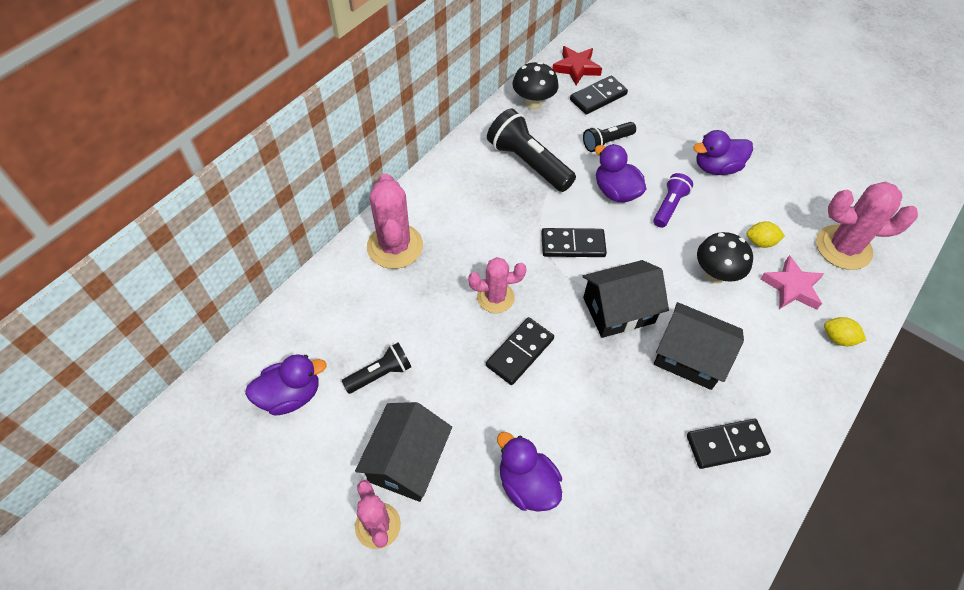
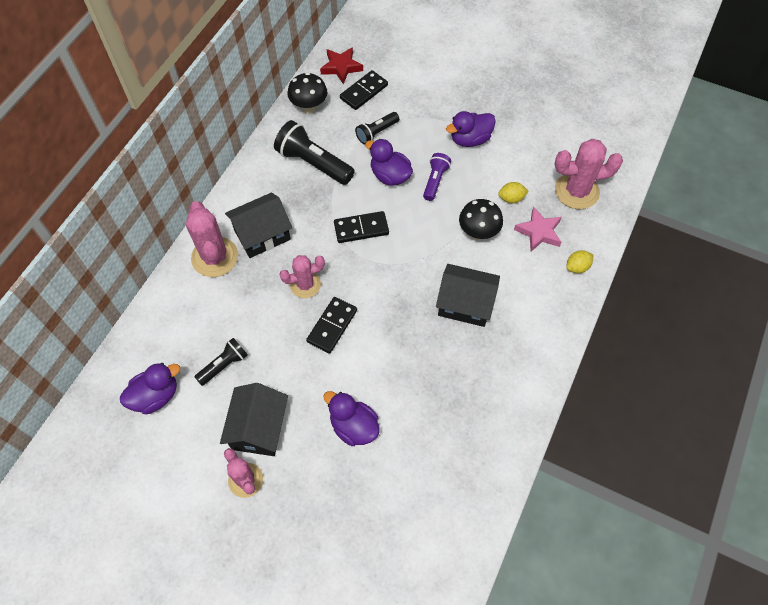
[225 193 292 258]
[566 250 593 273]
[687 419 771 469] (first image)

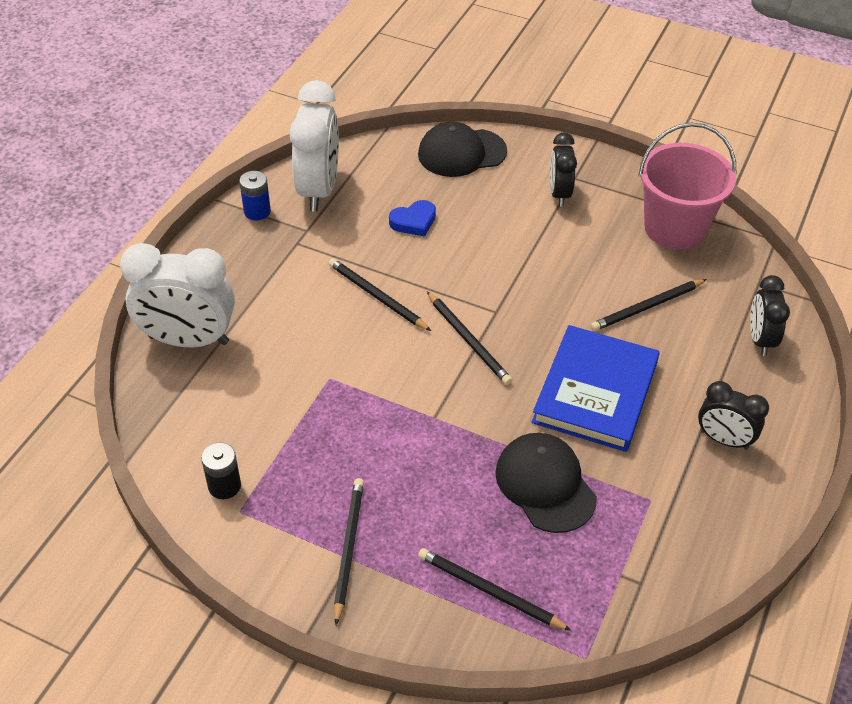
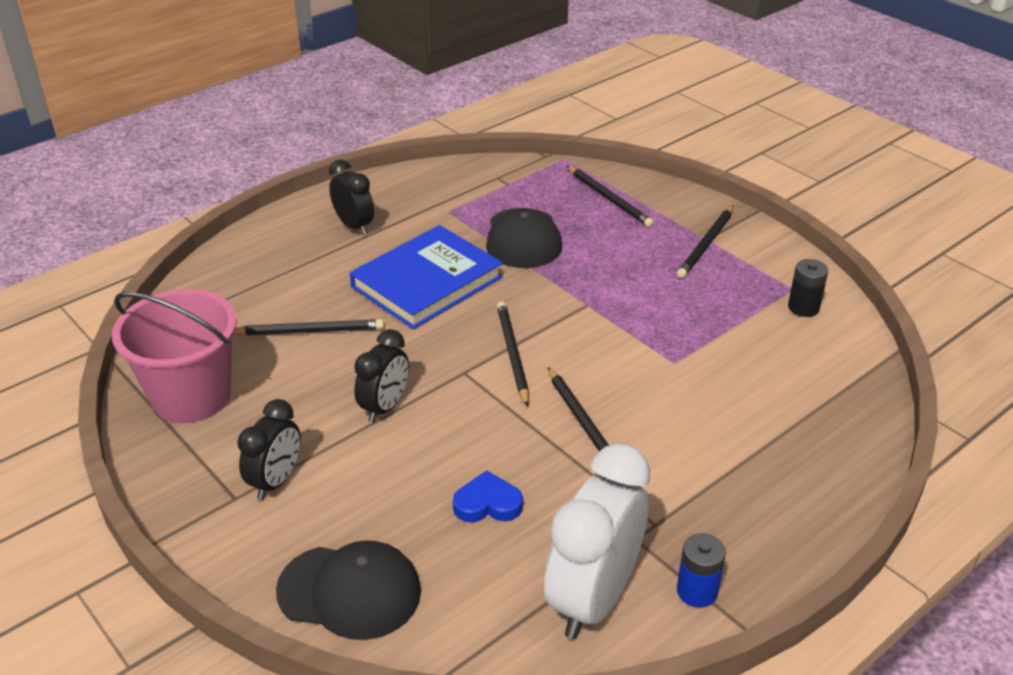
[354 329 409 423]
[120 243 235 347] (first image)

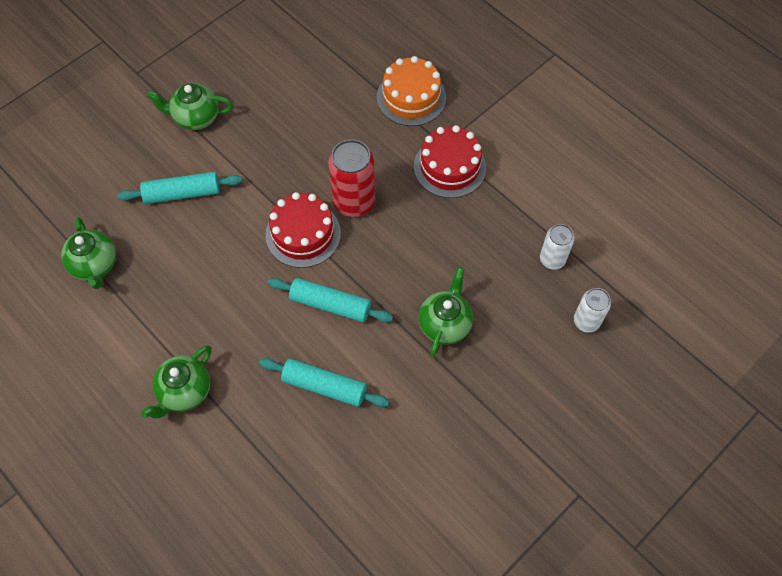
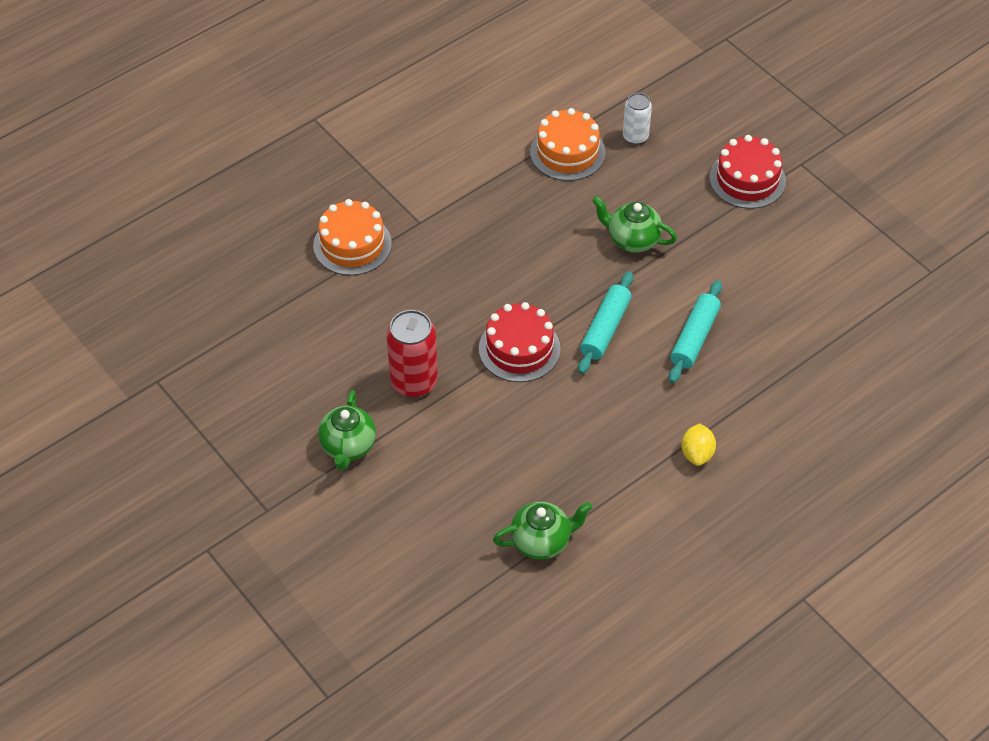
[387 310 438 397]
[530 108 605 181]
[681 423 716 466]
[709 135 786 209]
[117 172 242 204] (first image)

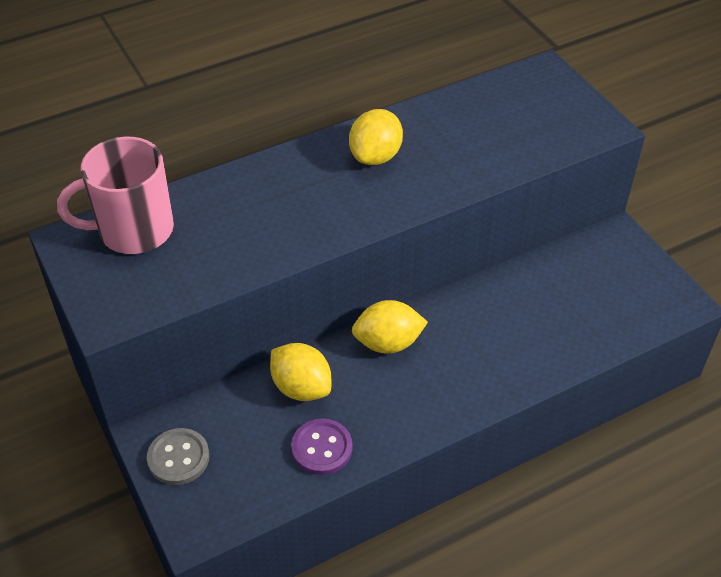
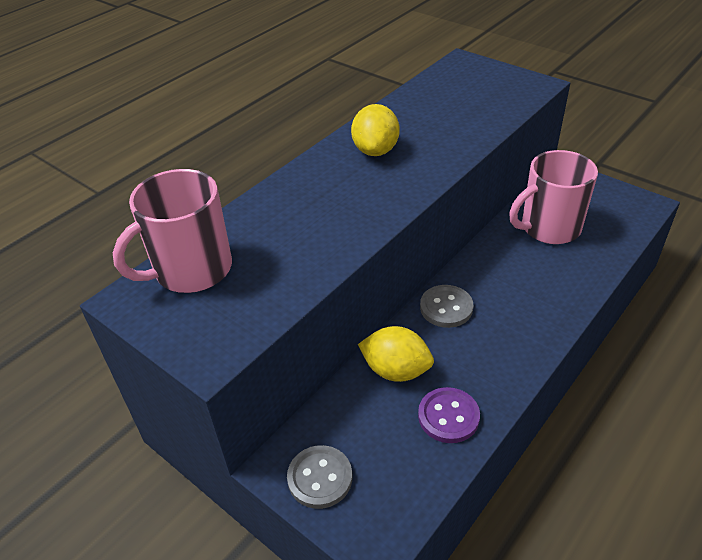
[420 285 473 328]
[509 150 598 244]

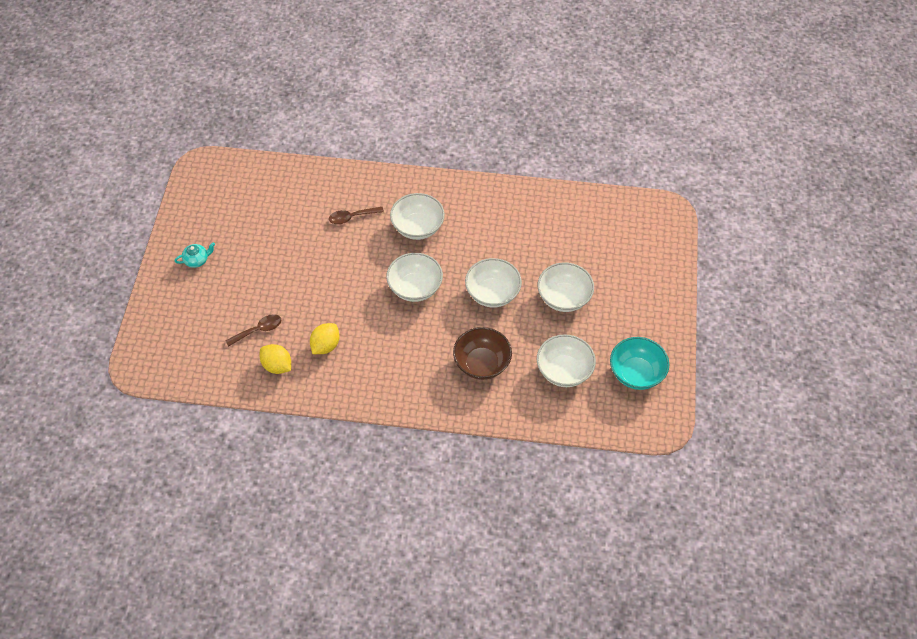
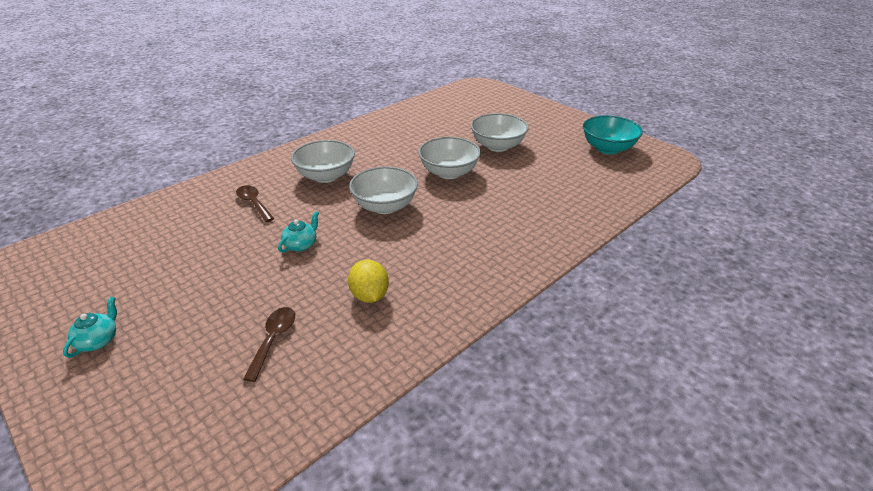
[236 185 274 222]
[278 211 319 253]
[260 344 291 374] (first image)
[453 327 512 380] (first image)
[537 334 596 387] (first image)

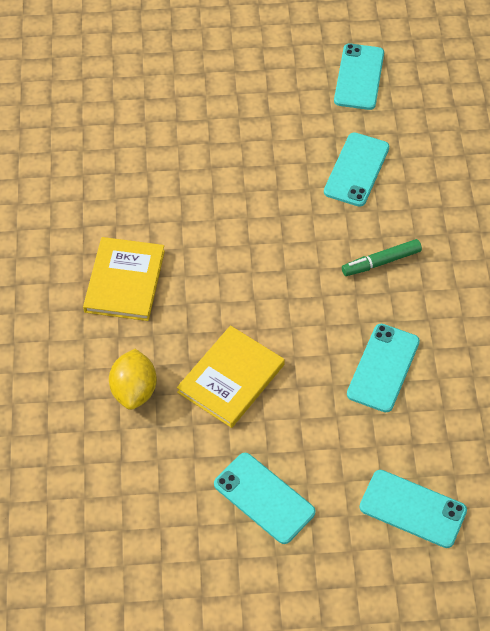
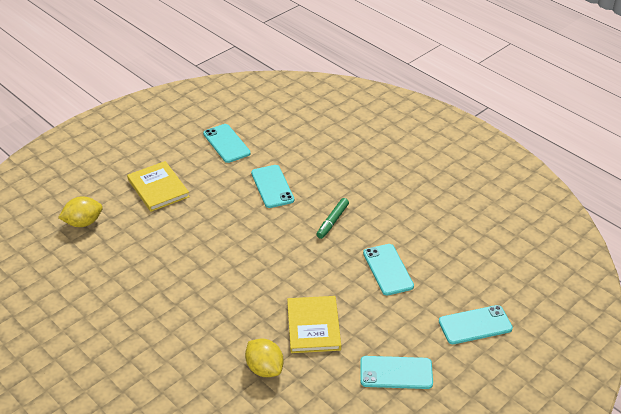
[58 196 103 227]
[127 161 190 212]

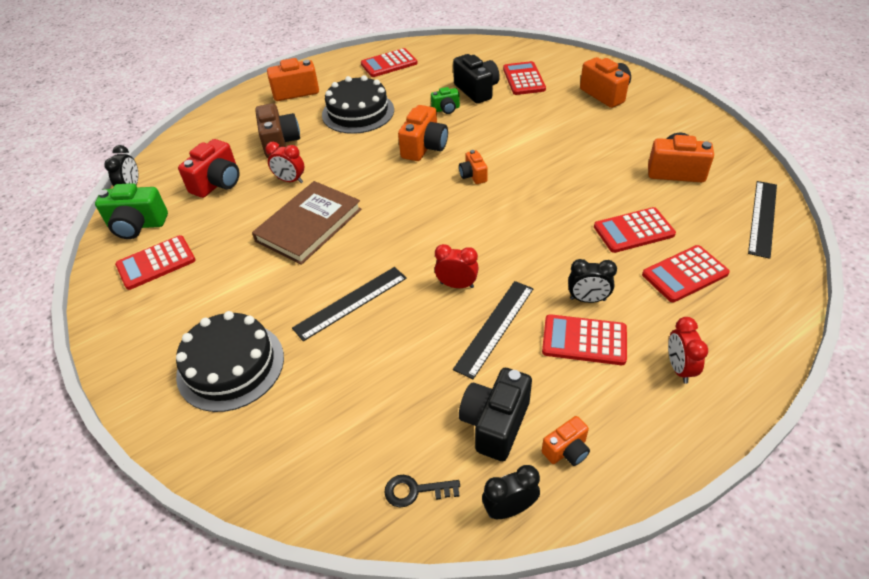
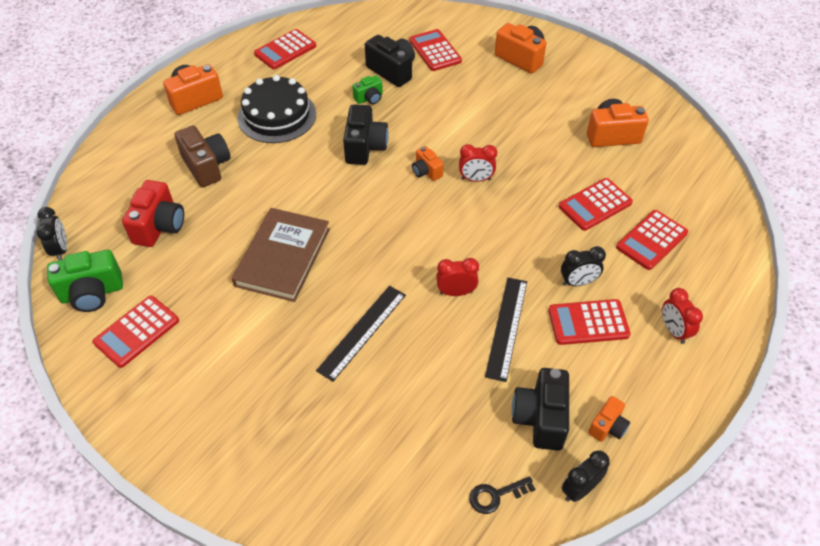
[343 104 389 165]
[459 144 497 182]
[176 311 284 412] (first image)
[748 181 777 259] (first image)

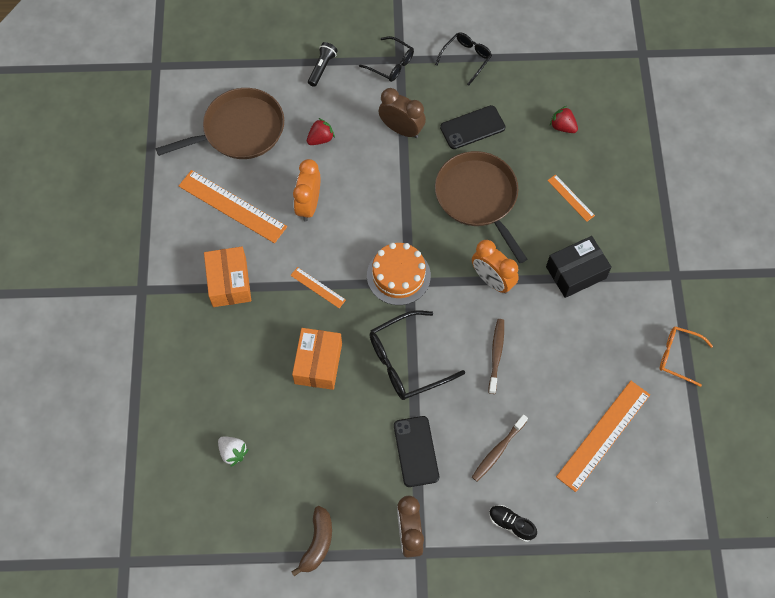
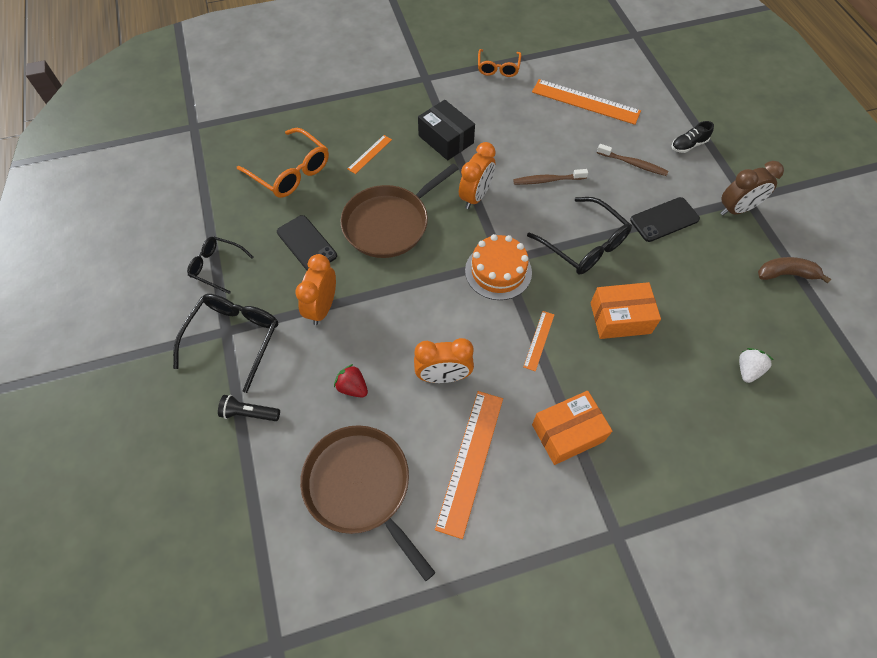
[173 294 278 393]
[237 128 329 198]
[295 254 336 325]
[671 121 714 153]

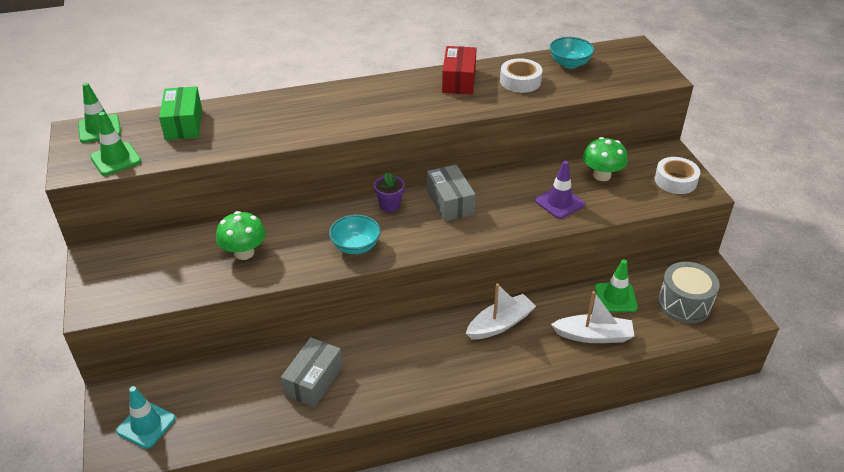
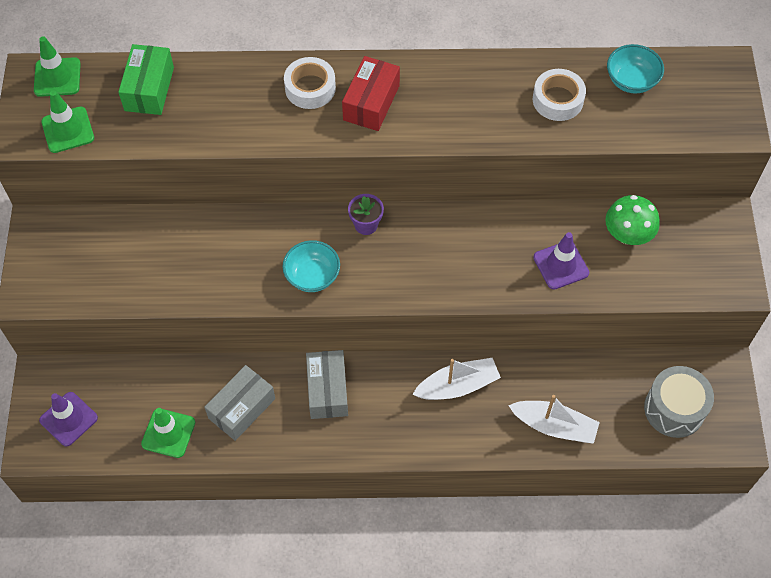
[39 392 98 446]
[141 408 195 458]
[284 57 336 109]
[306 350 348 419]
[342 56 400 131]
[216 211 266 260] (first image)

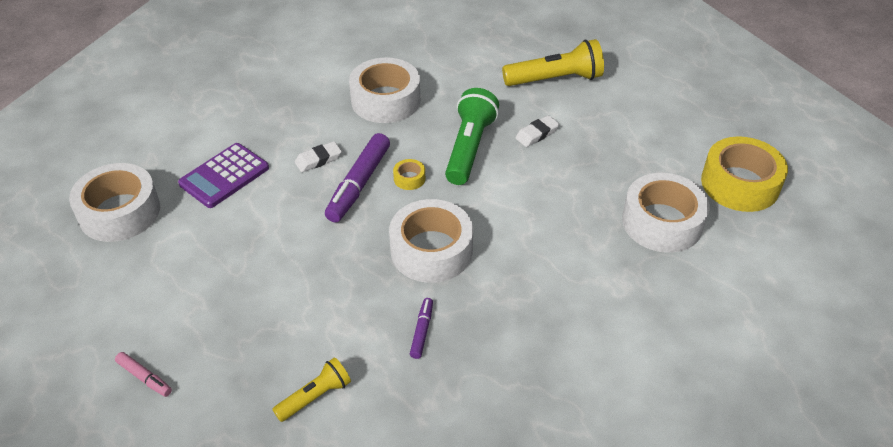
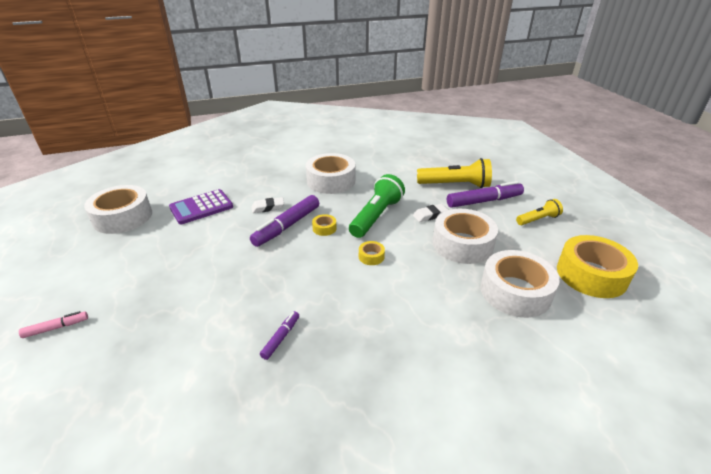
[19 311 88 338]
[359 241 385 265]
[432 209 498 264]
[447 181 524 208]
[516 199 563 225]

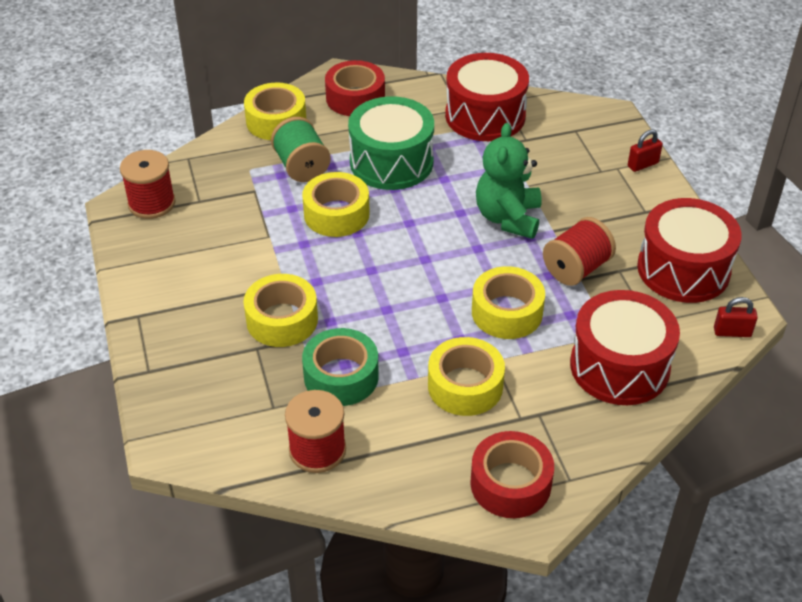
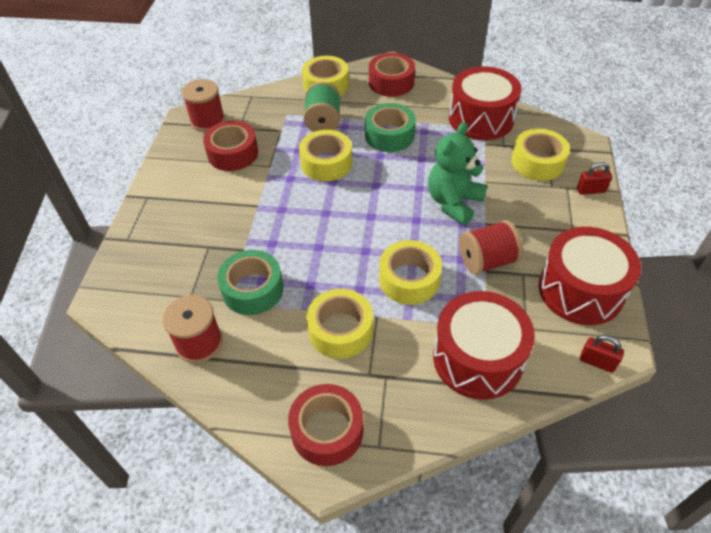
[203 121 258 171]
[365 103 416 152]
[511 129 570 181]

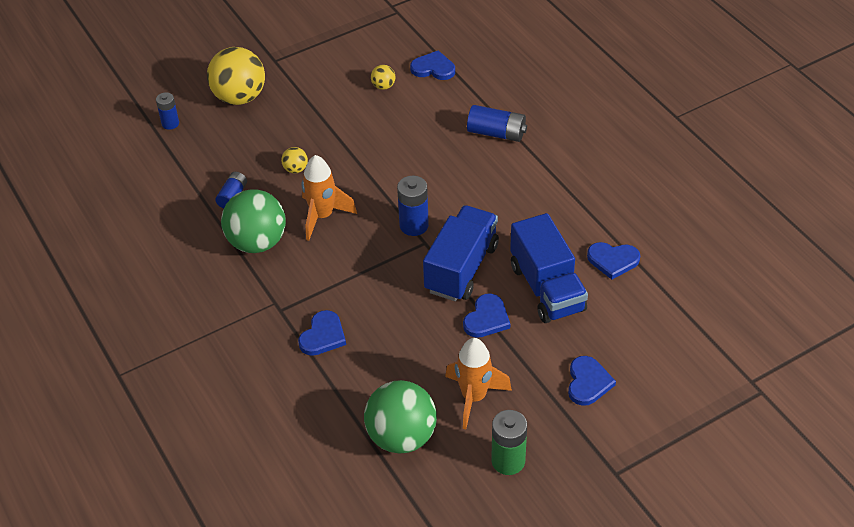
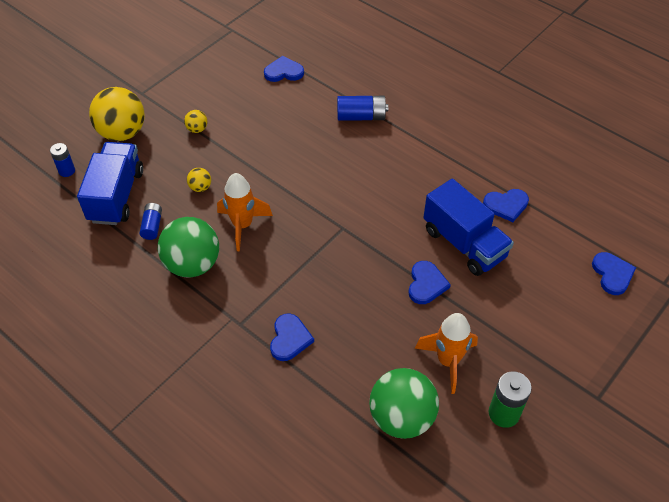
[77 142 143 225]
[184 110 207 133]
[592 252 636 295]
[397 176 429 236] (first image)

